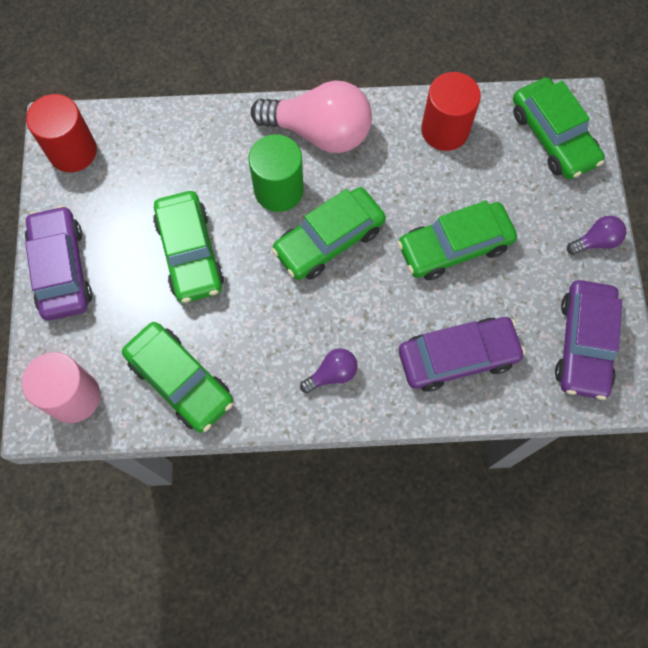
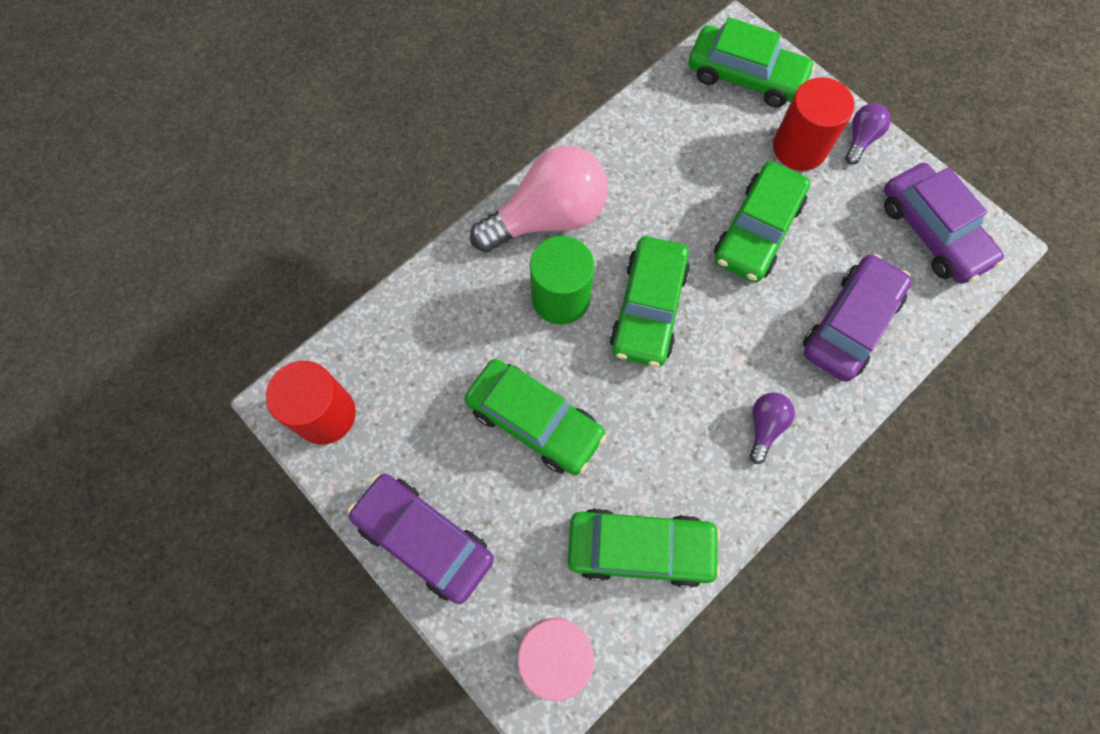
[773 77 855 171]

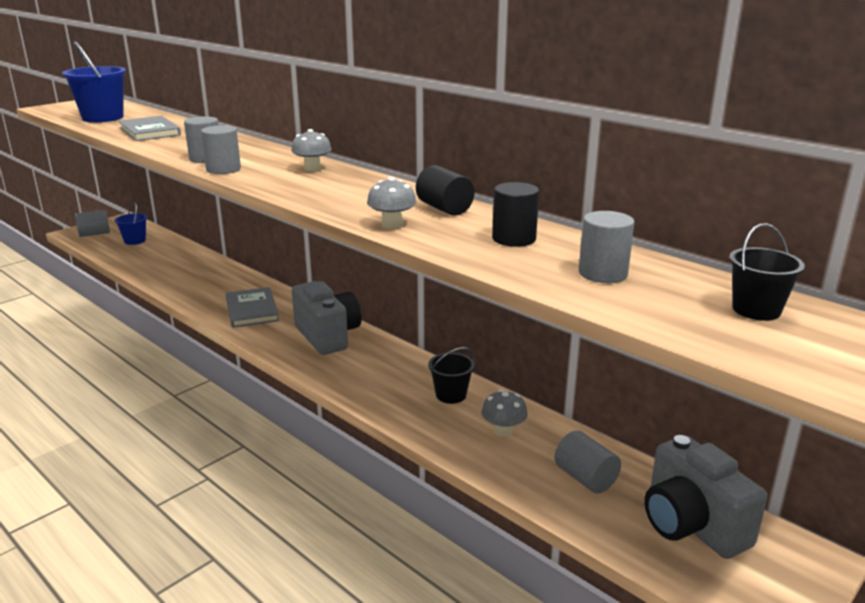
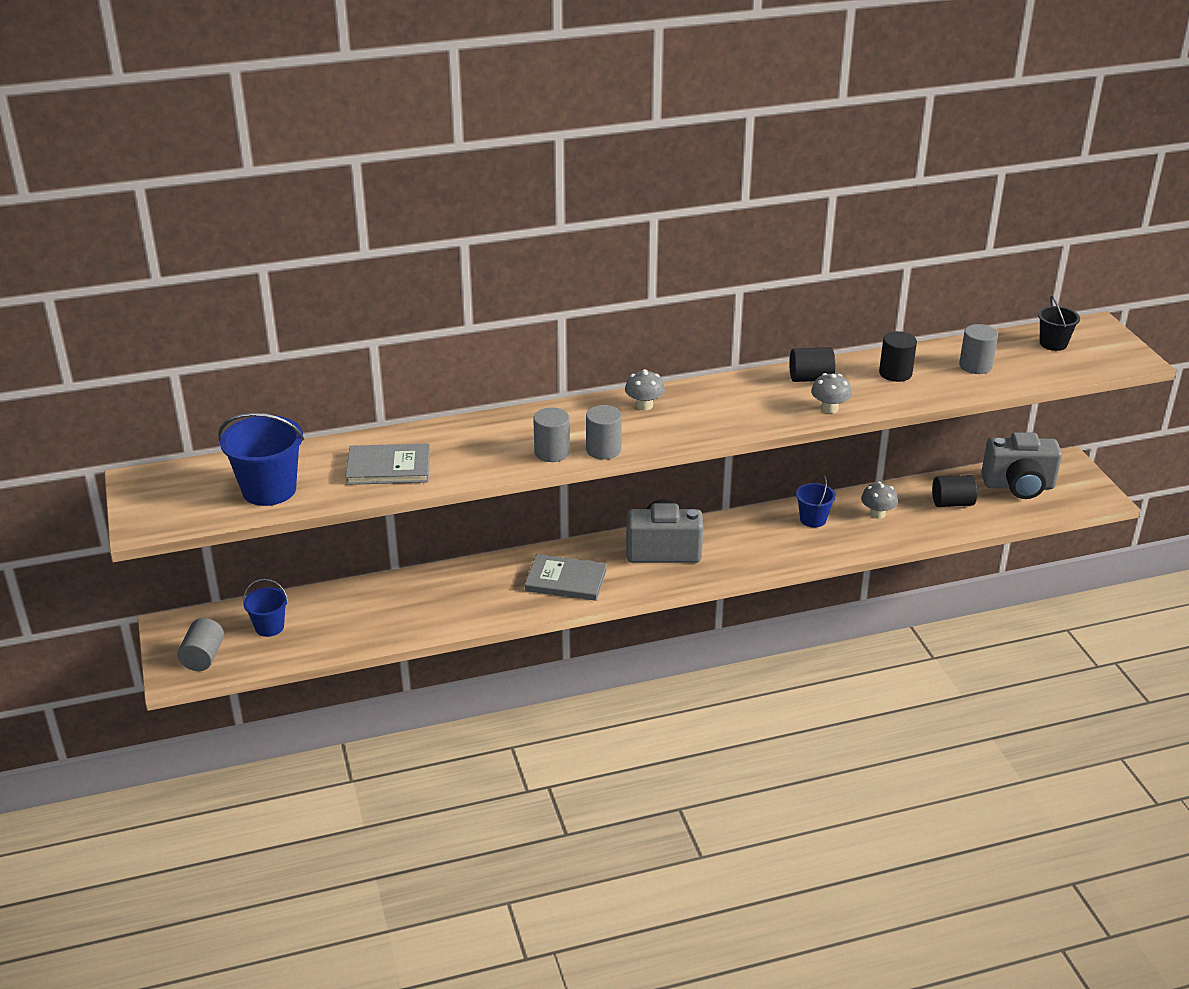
[796 475 836 527]
[932 475 977 507]

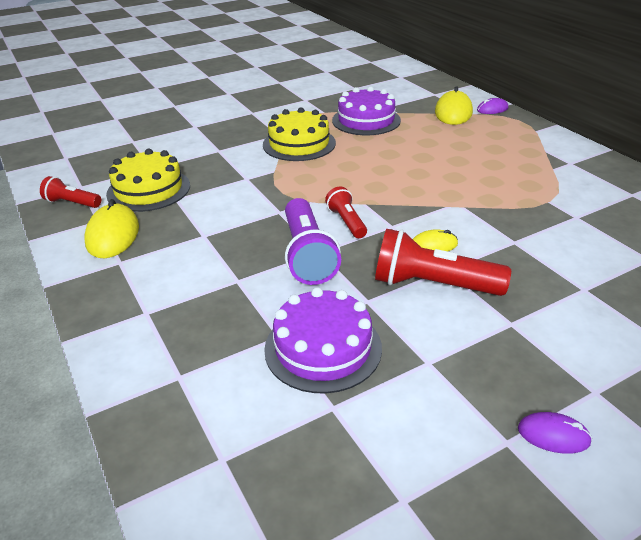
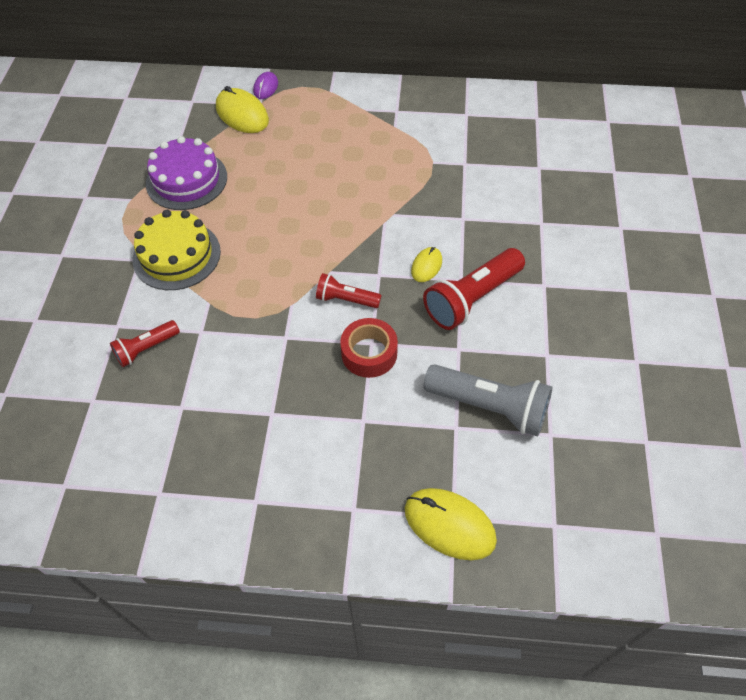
[110 320 180 367]
[340 318 398 378]
[405 488 497 560]
[423 364 553 437]
[106 148 190 212] (first image)
[518 412 592 454] (first image)

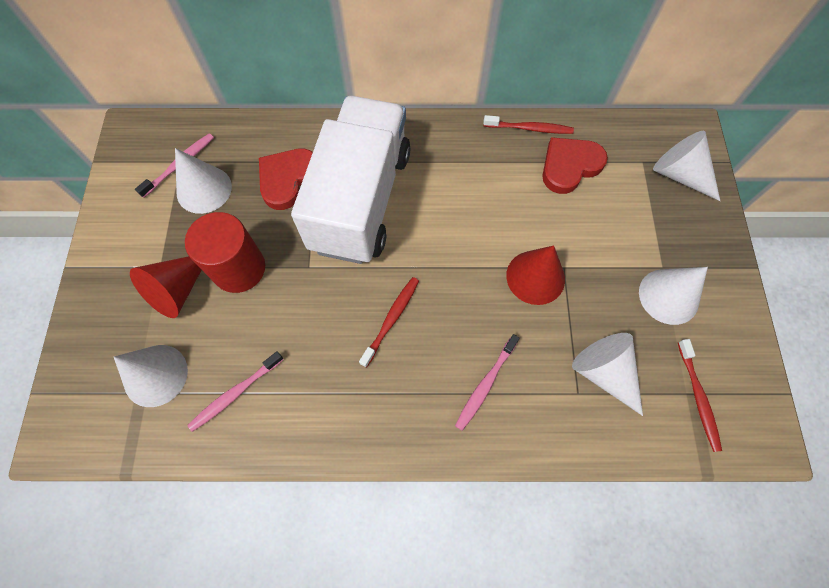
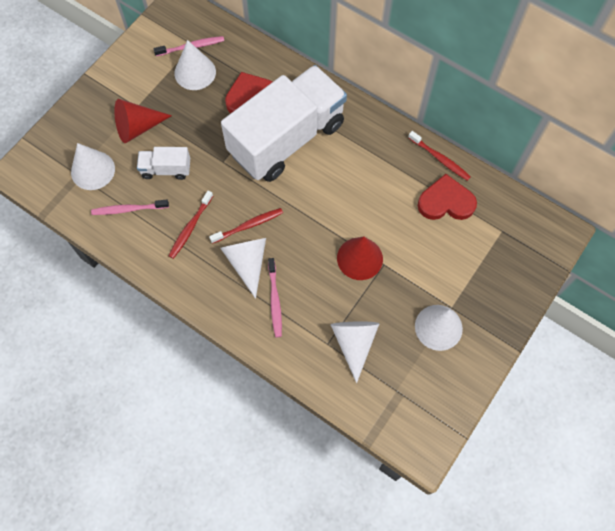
[137 147 190 180]
[169 191 213 259]
[221 238 266 299]
[268 258 282 337]
[185 212 265 293] (first image)

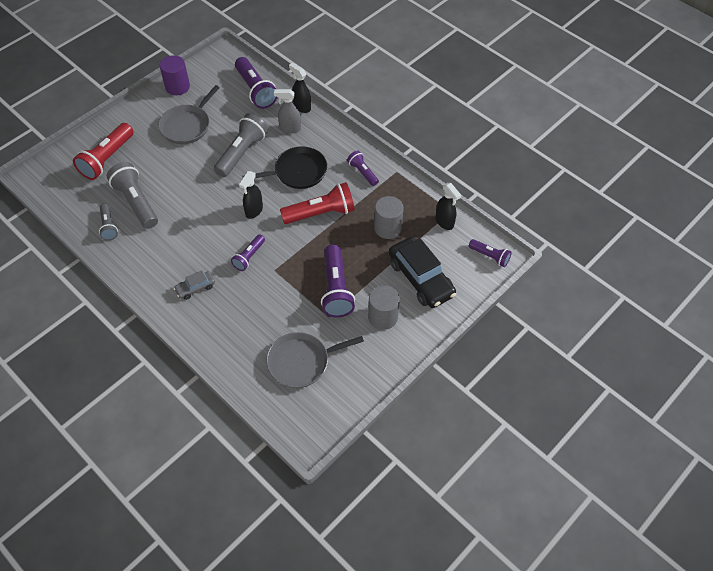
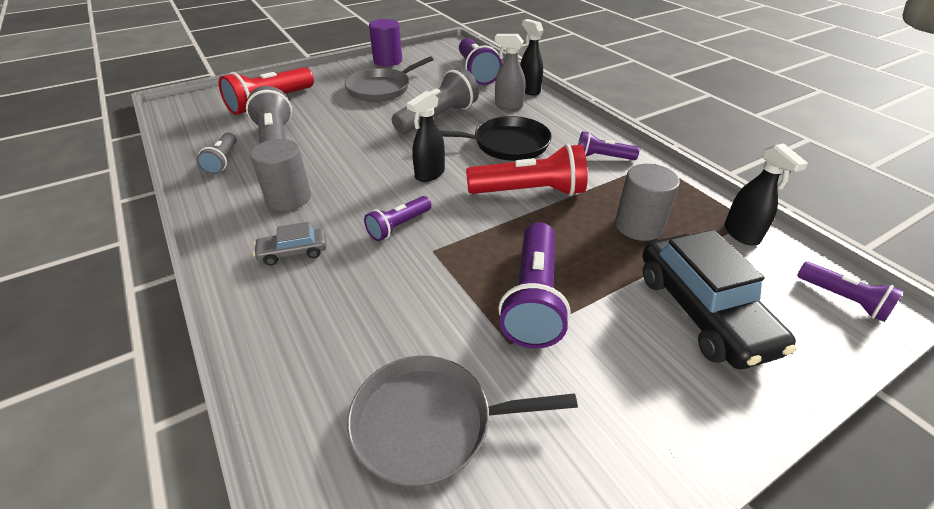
[250 139 311 211]
[578 131 640 160]

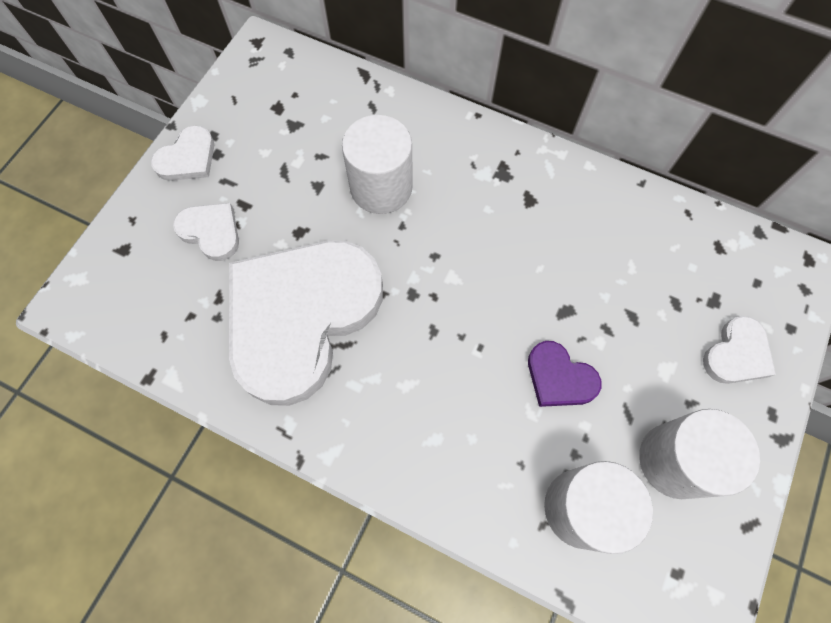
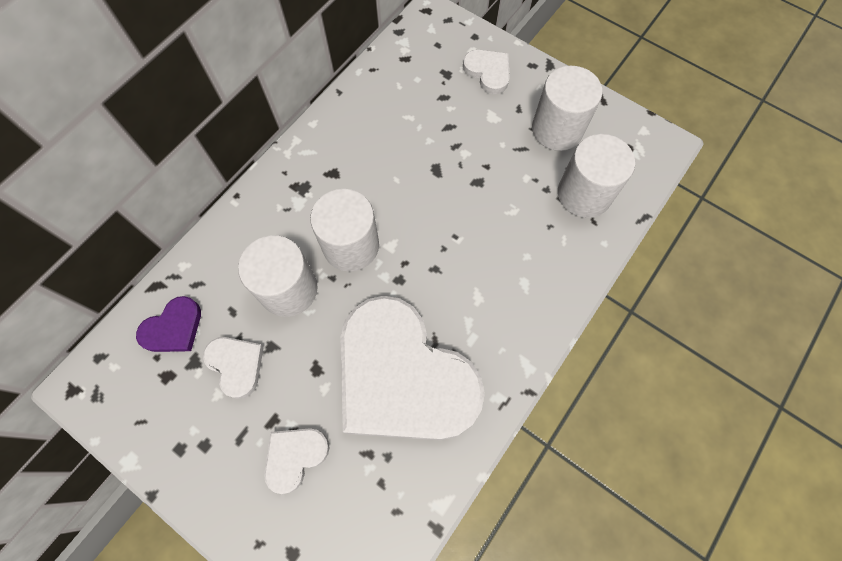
[136 296 201 352]
[203 337 264 399]
[310 189 379 272]

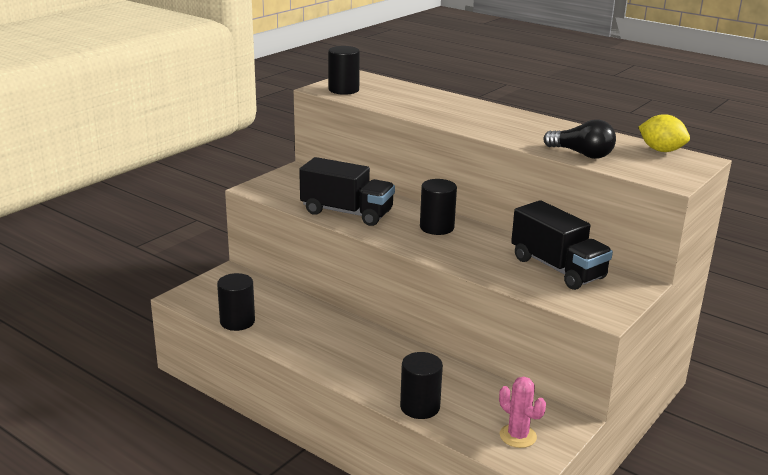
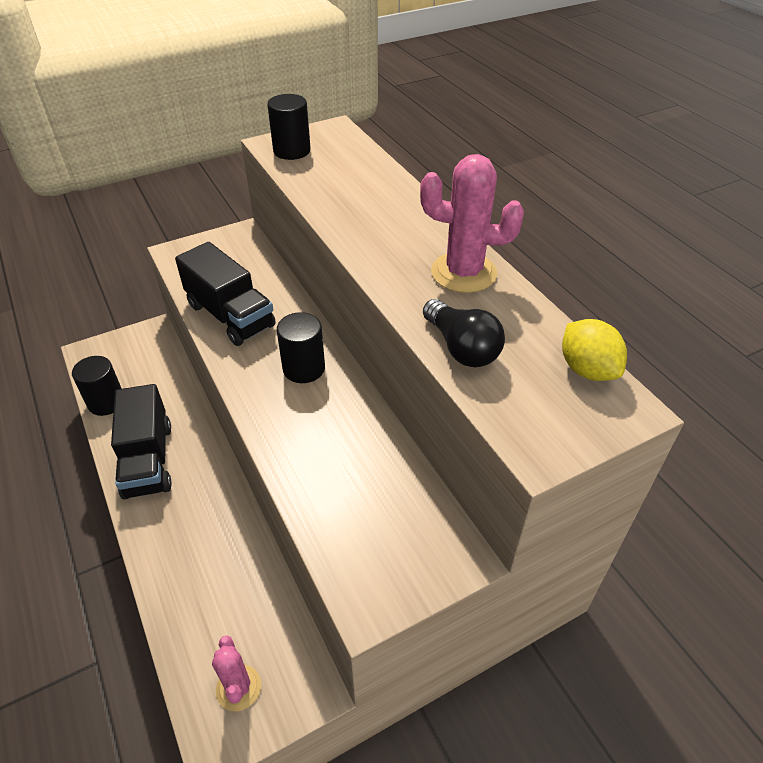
[111 384 172 499]
[420 154 524 293]
[400 352 443 419] (first image)

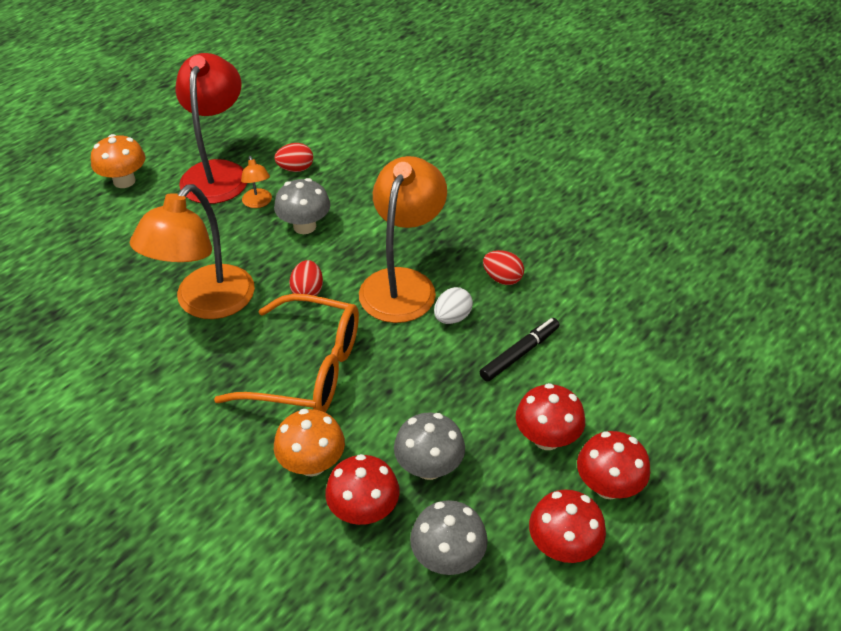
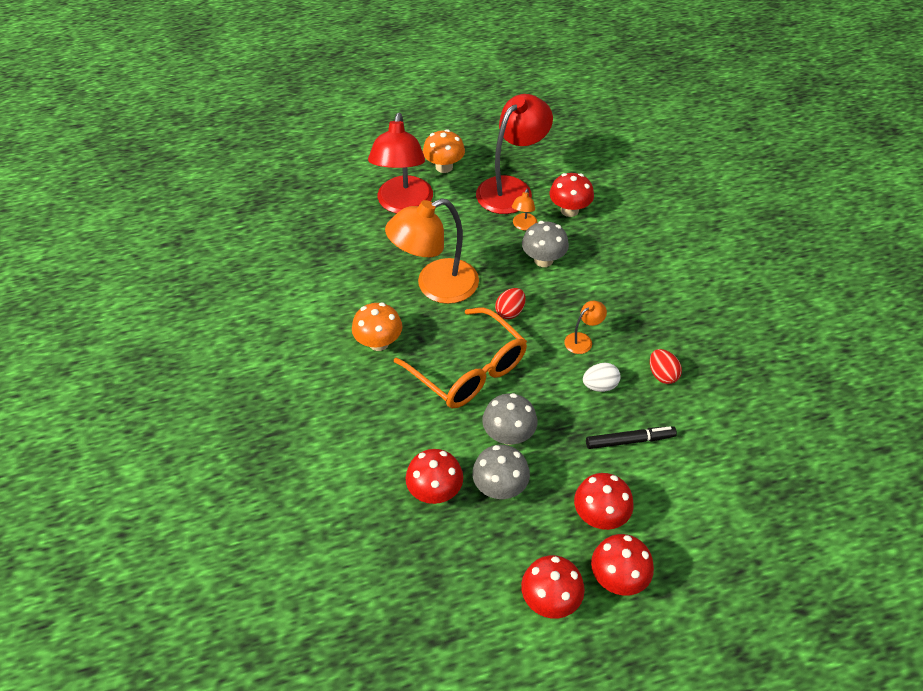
[352 303 402 351]
[368 113 433 213]
[482 393 537 445]
[549 173 594 217]
[564 301 607 354]

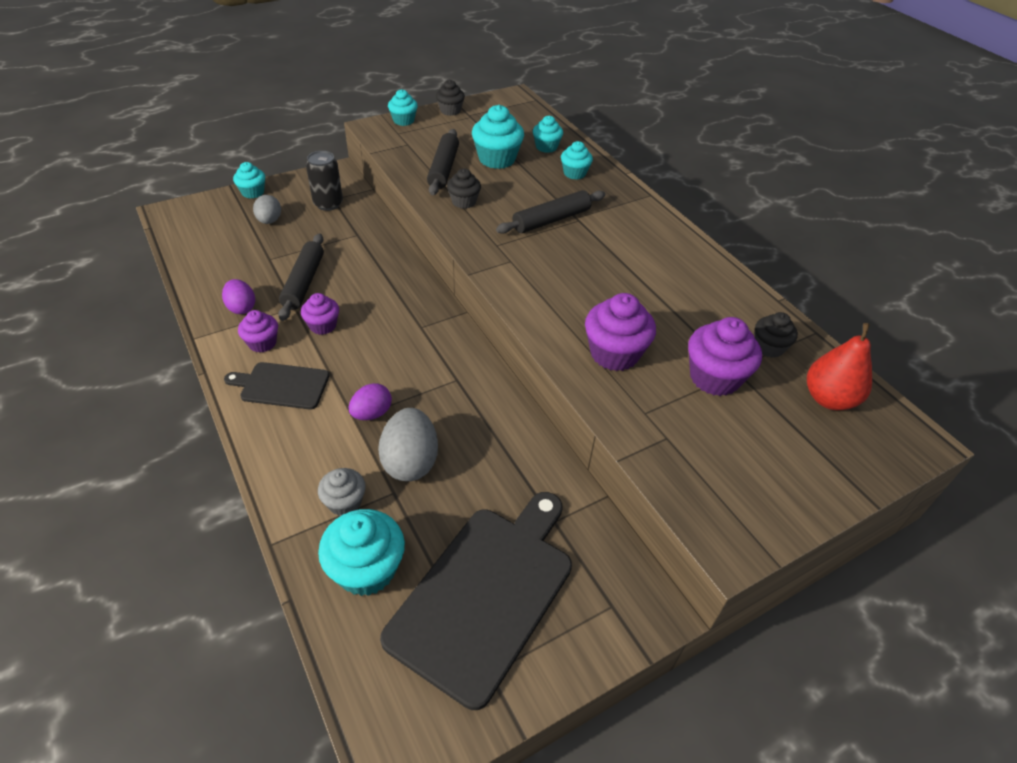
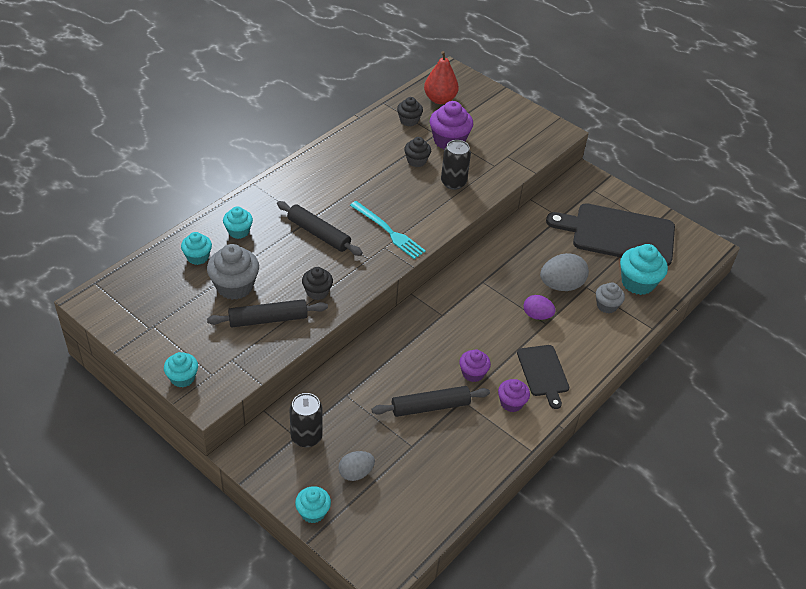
[207 244 259 300]
[350 201 426 259]
[404 137 431 167]
[441 140 471 190]
[222 279 255 314] (first image)

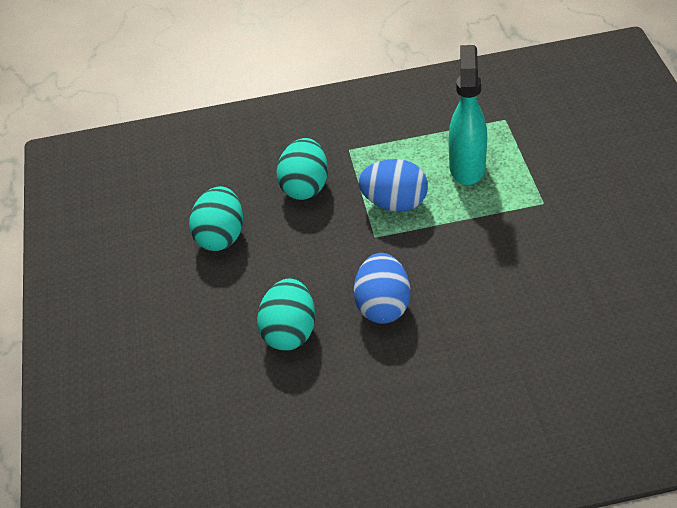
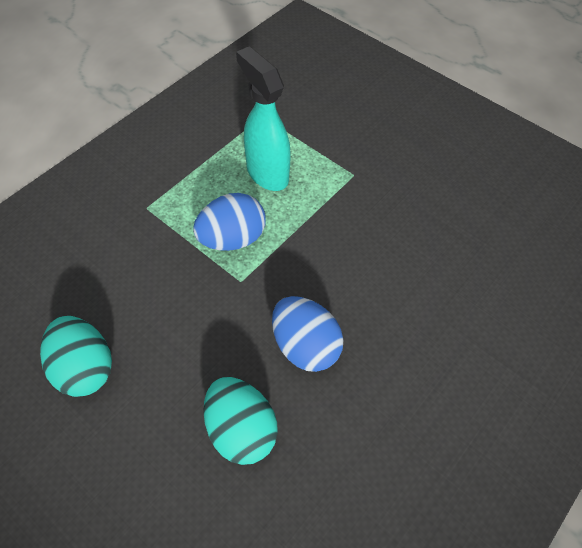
[276 138 328 200] (first image)

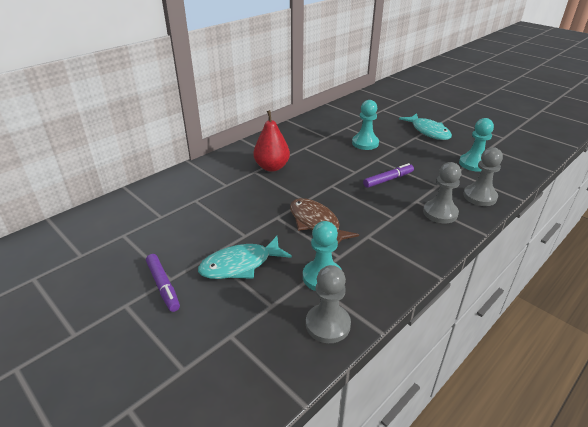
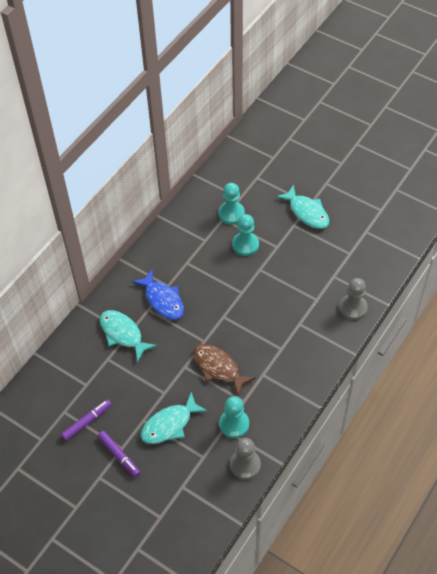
[61 399 112 441]
[100 310 157 362]
[132 269 184 320]
[219 183 245 224]
[423 162 461 224] (first image)

